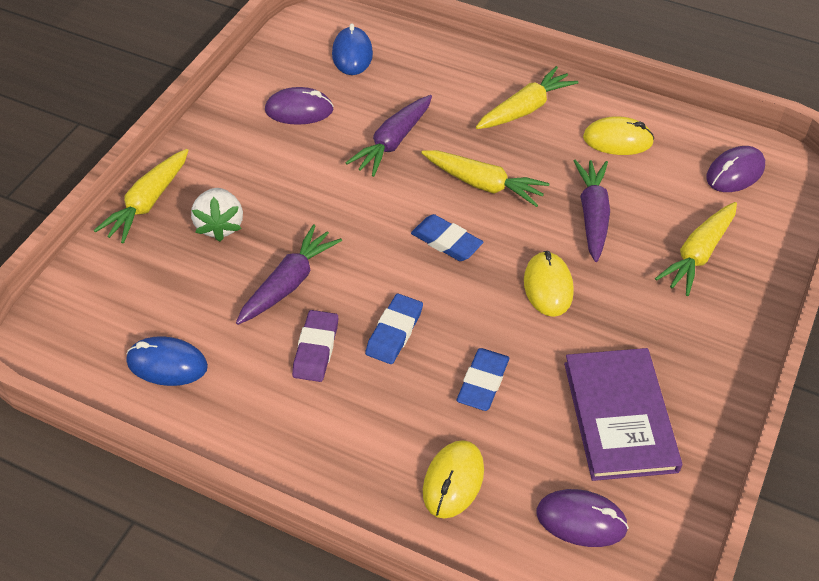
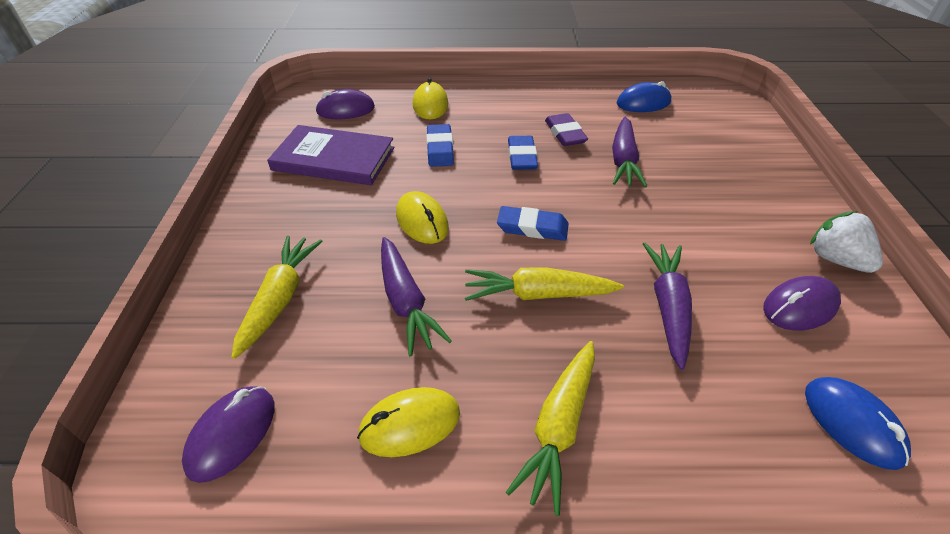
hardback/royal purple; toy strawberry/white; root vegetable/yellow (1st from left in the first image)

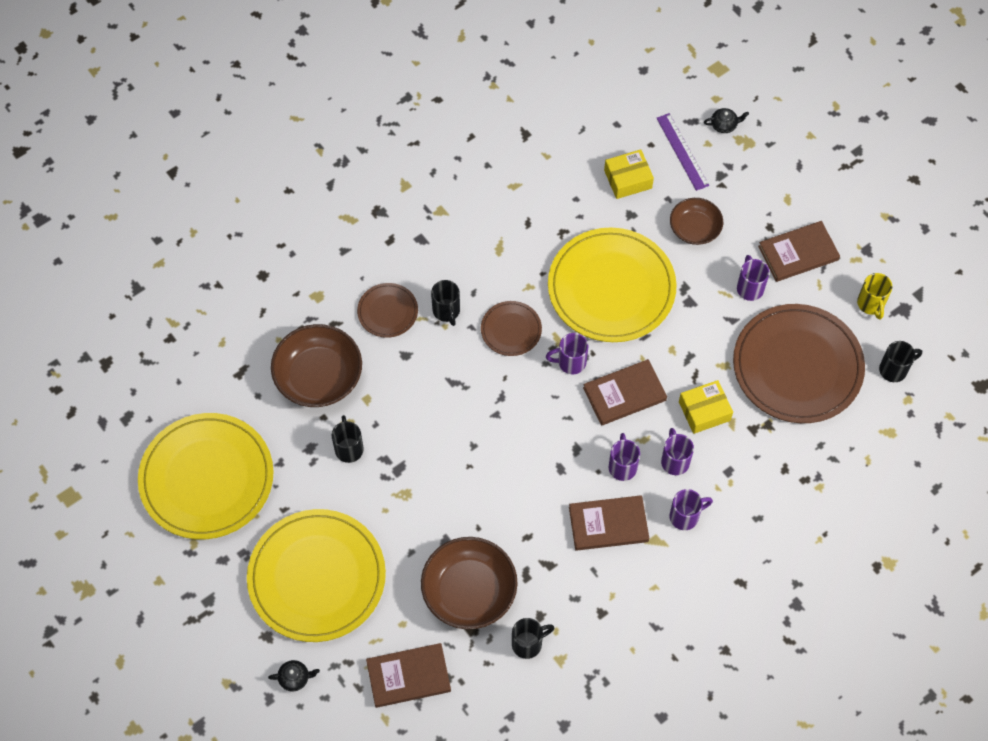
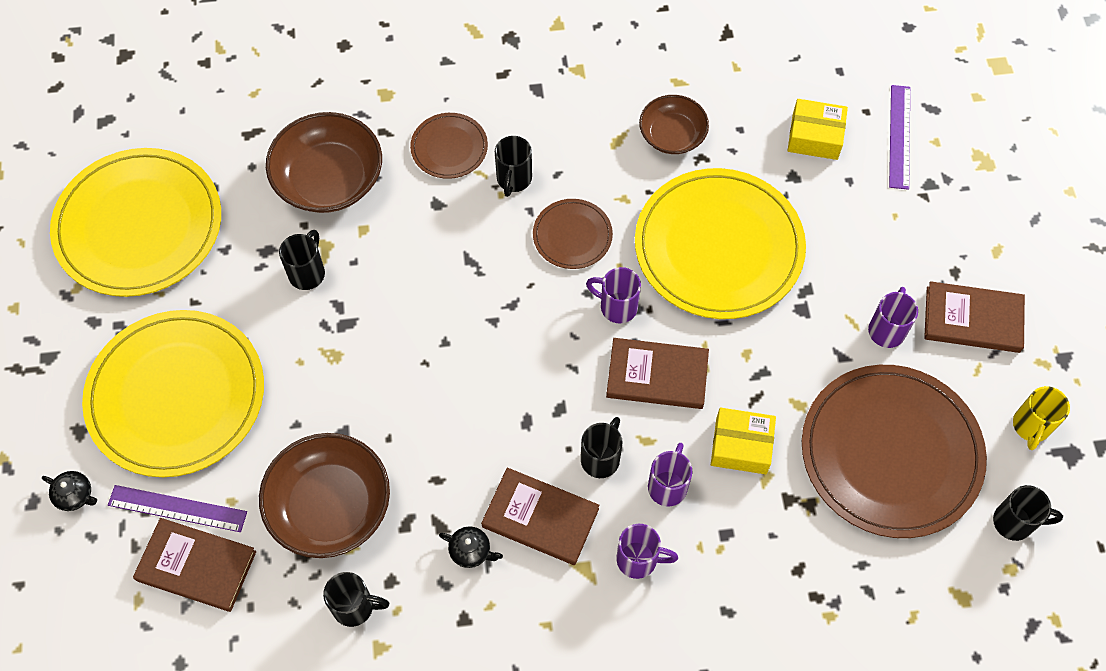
measuring stick/royal purple (1st from left); teapot/ebony (2nd from left); mug/ebony (4th from left); deep dish/russet (3rd from left)

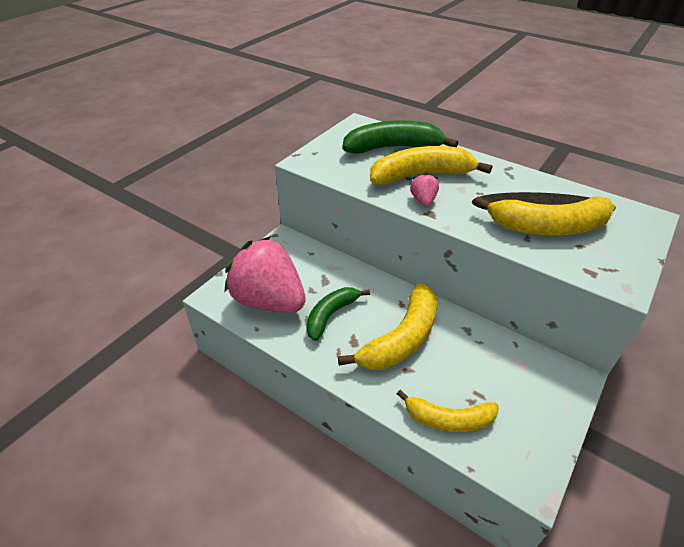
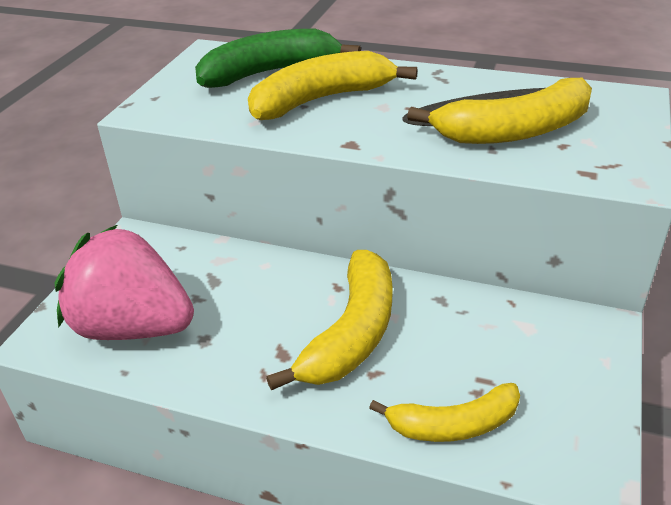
toy banana/leaf-green (1st from left in the first image); toy strawberry/pink (2nd from left in the first image)

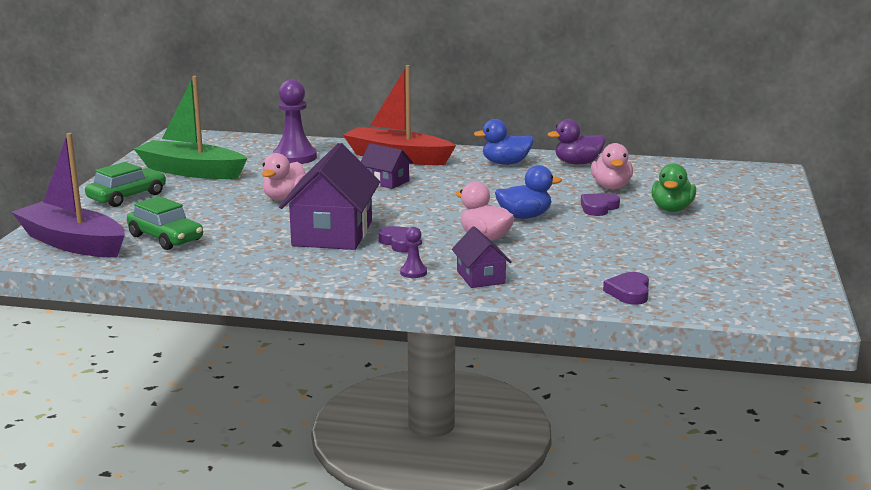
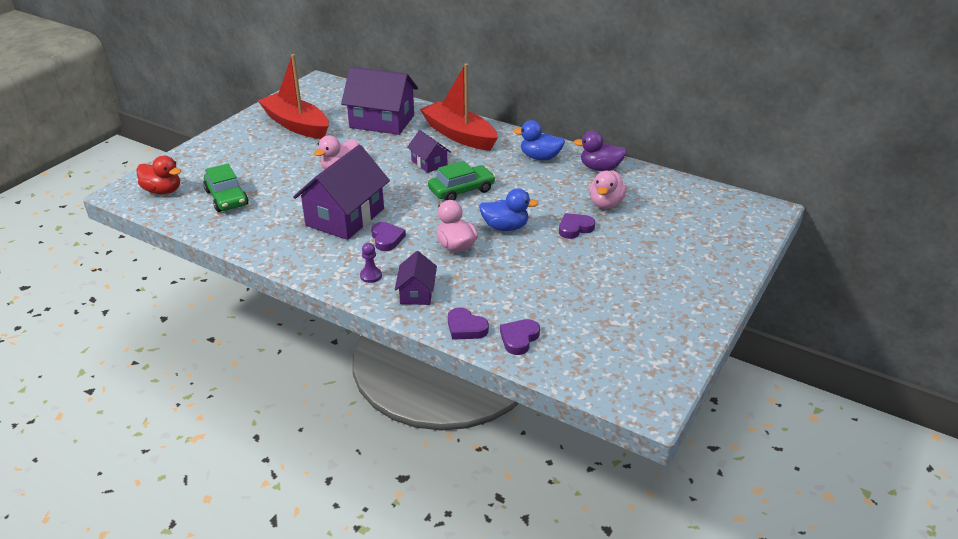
duck/scarlet; sailboat/scarlet (1st from left); house/royal purple (2nd from left); automobile/leaf-green (2nd from left); love heart/royal purple (2nd from left); duck/leaf-green

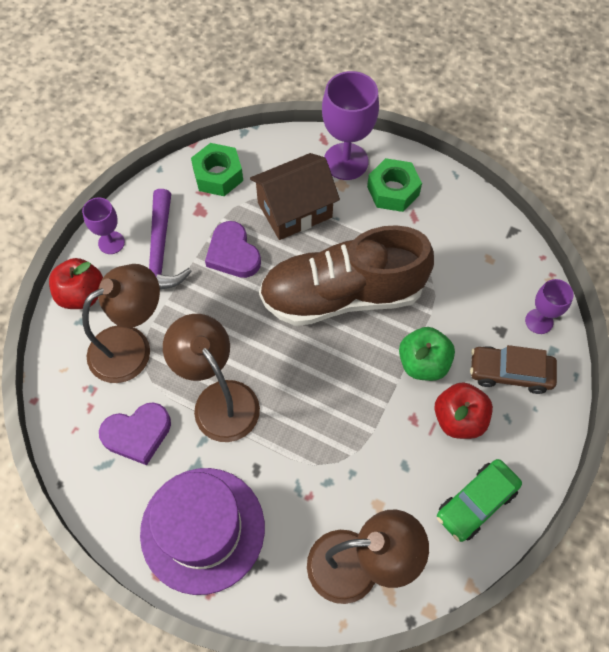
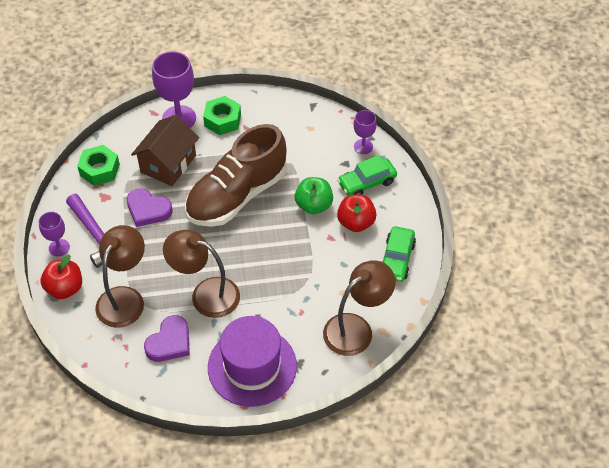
automobile/leaf-green (1st from left)

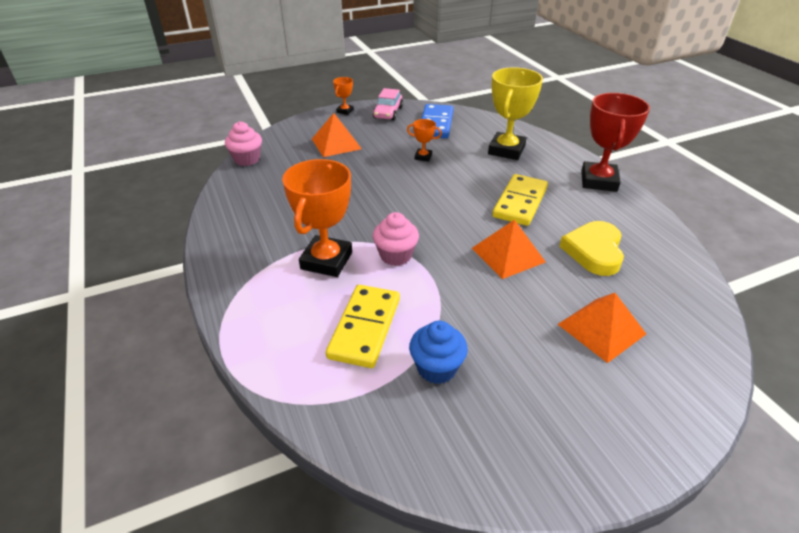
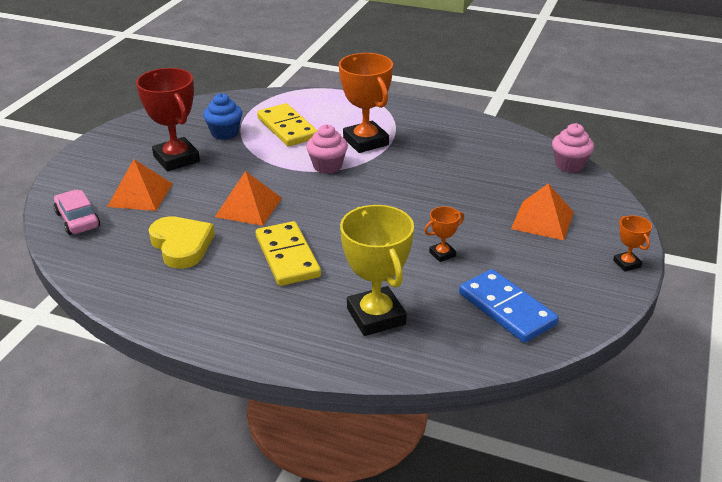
automobile/pink; prize cup/scarlet

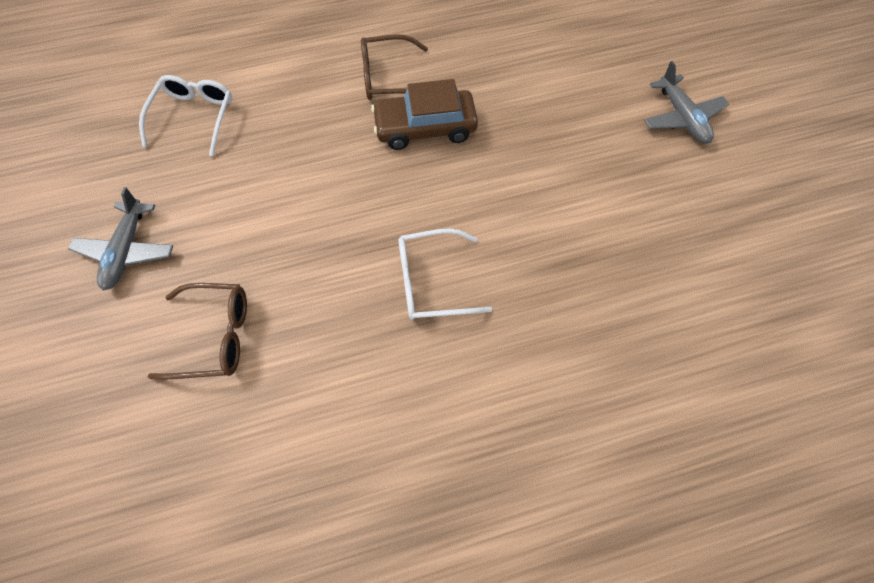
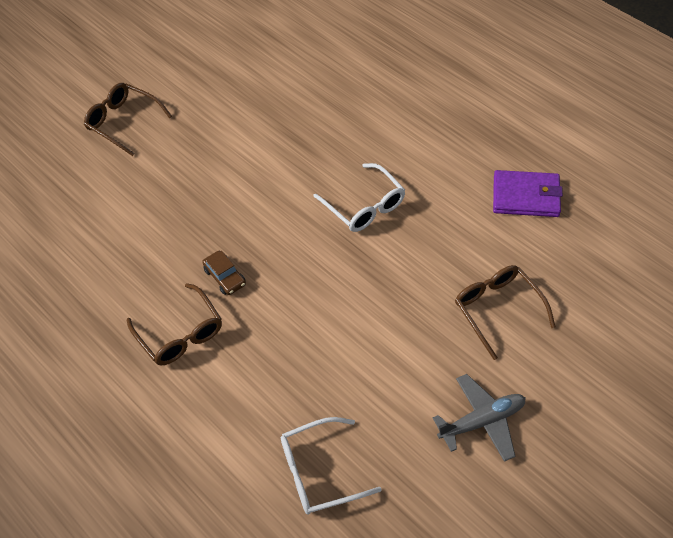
eyeglasses/russet (1st from left); automobile/russet; billfold/royal purple

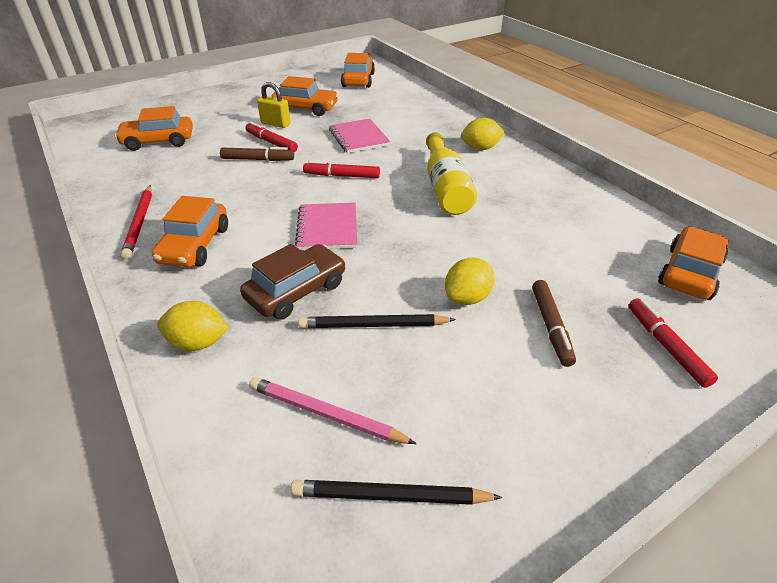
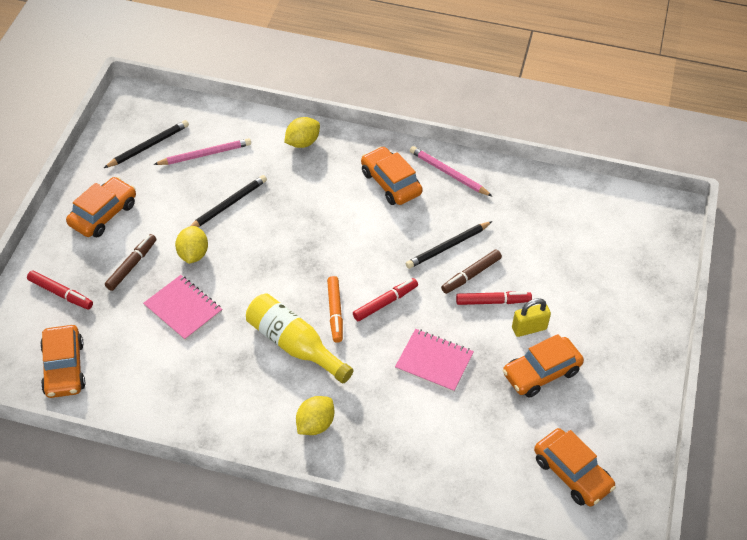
automobile/bright orange (2nd from left); marker/russet (1st from left); notebook/pink (1st from left); marker/bright orange; pencil/ebony (3rd from left); pencil/pink (2nd from left); automobile/russet

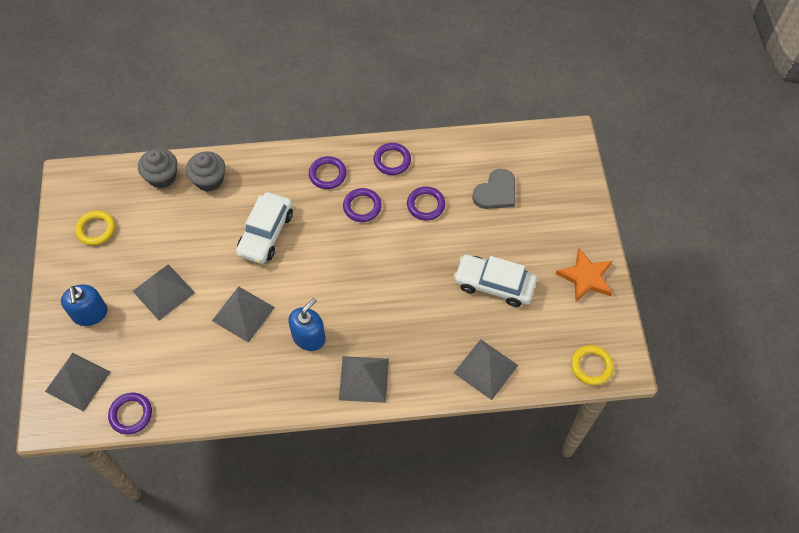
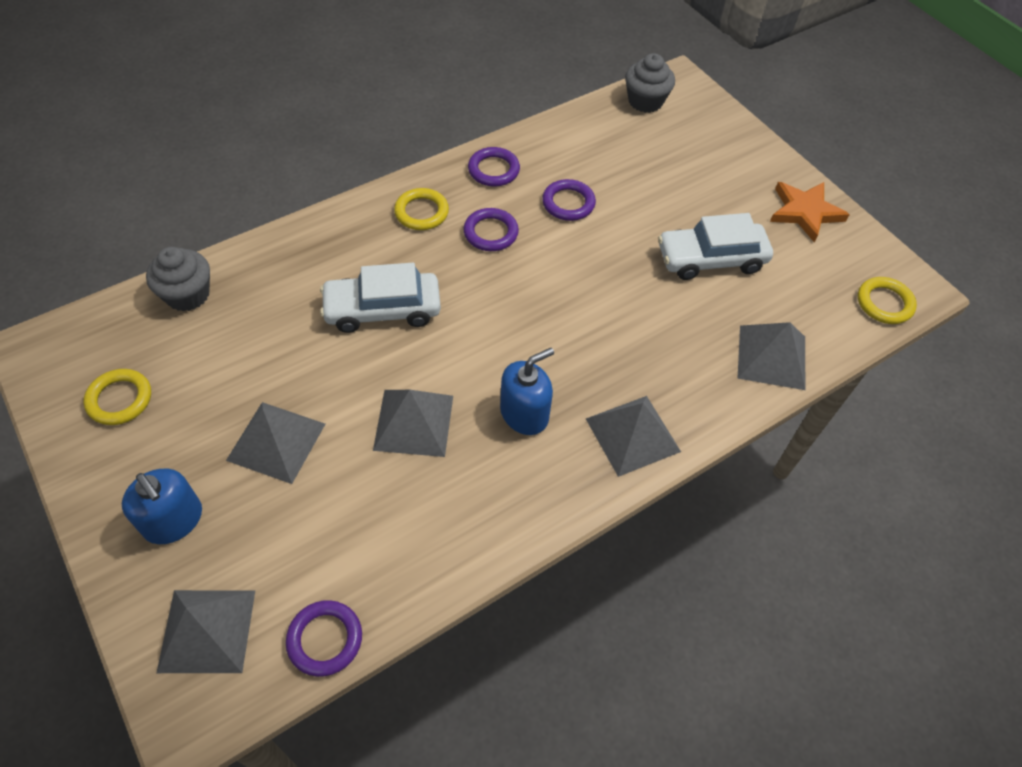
automobile/white (1st from left); ring/yellow (2nd from left); pump bottle/cobalt (2nd from left); muffin/ash-grey (2nd from left); love heart/ash-grey

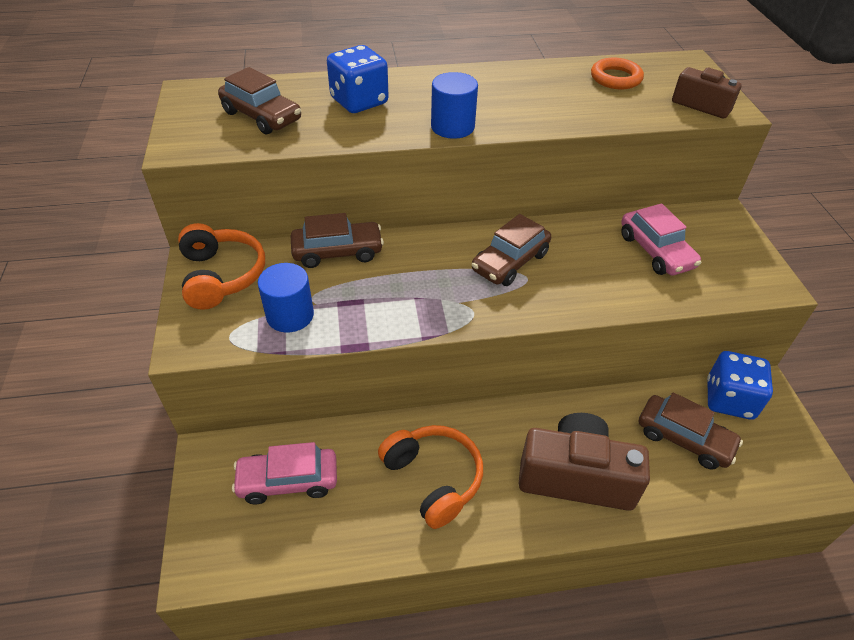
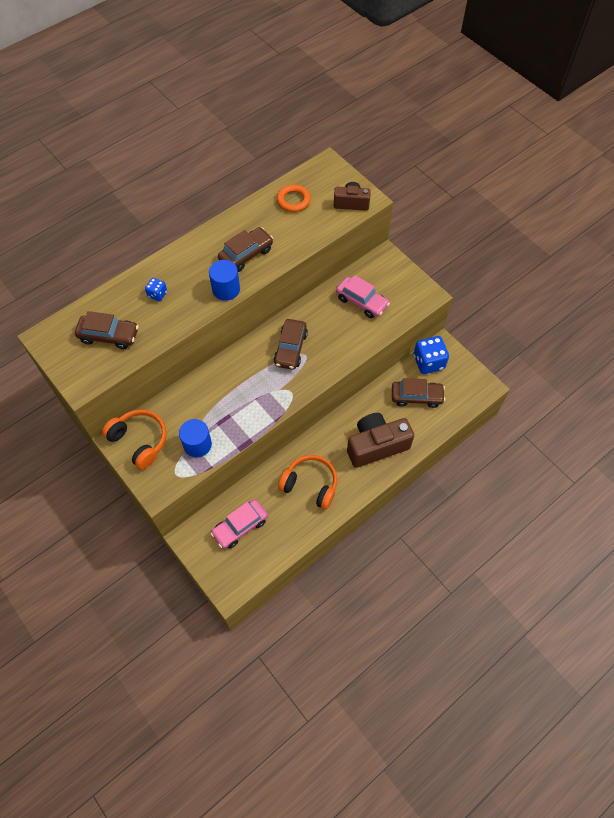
game die/cobalt (1st from left); automobile/russet (2nd from left)

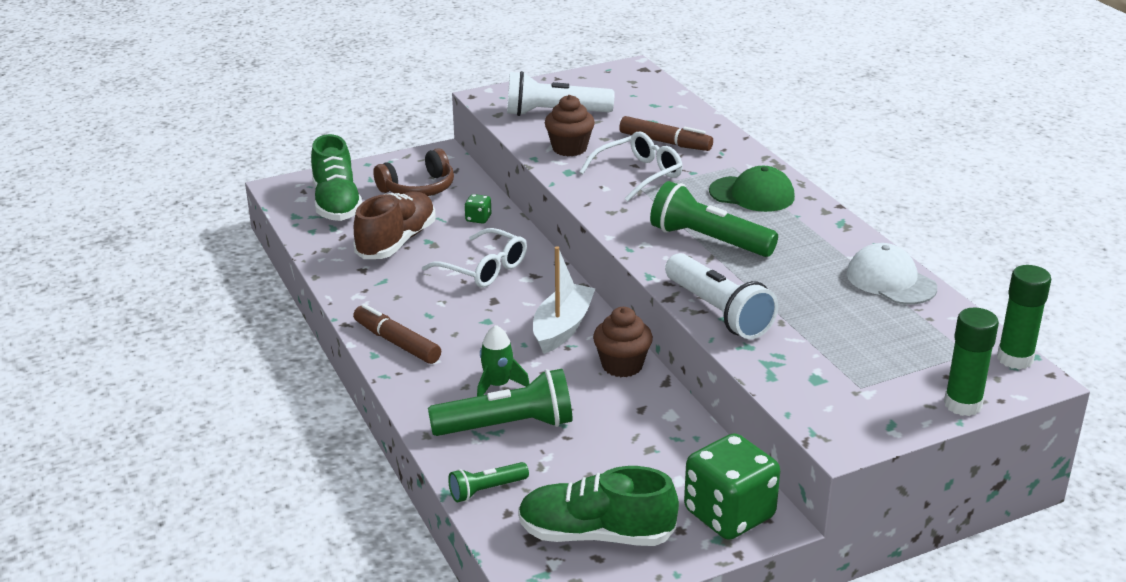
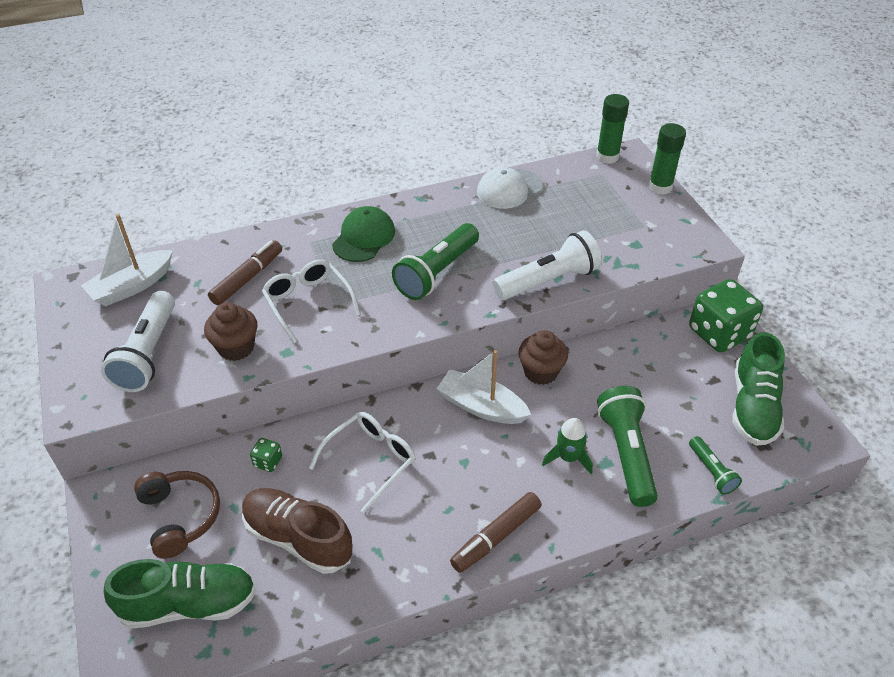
sailboat/white (1st from left)

